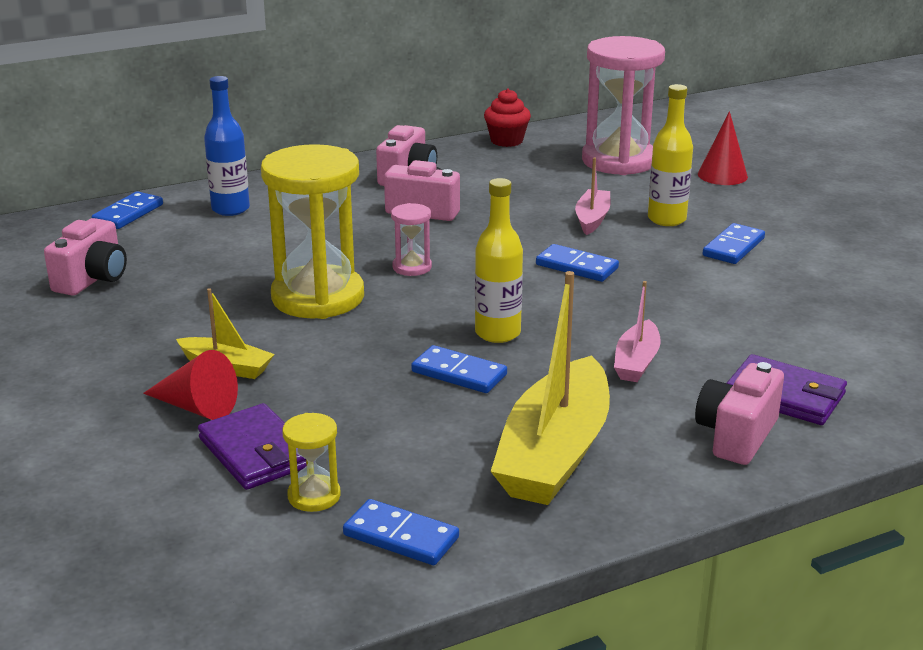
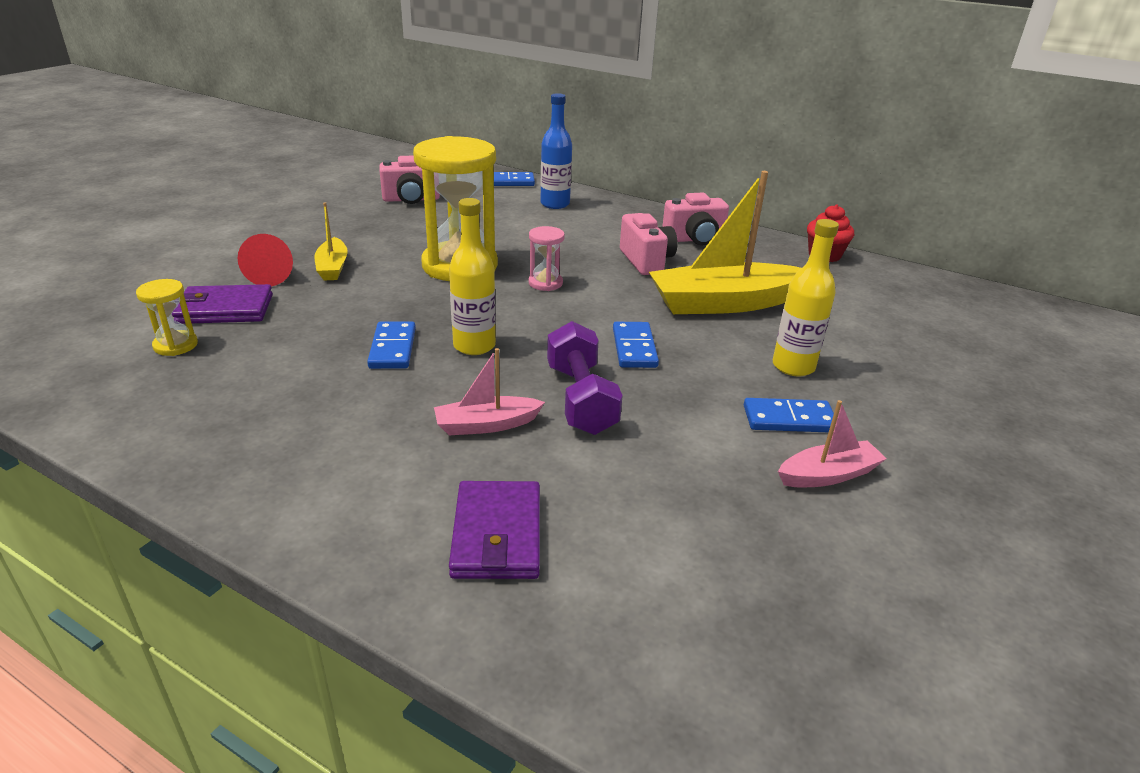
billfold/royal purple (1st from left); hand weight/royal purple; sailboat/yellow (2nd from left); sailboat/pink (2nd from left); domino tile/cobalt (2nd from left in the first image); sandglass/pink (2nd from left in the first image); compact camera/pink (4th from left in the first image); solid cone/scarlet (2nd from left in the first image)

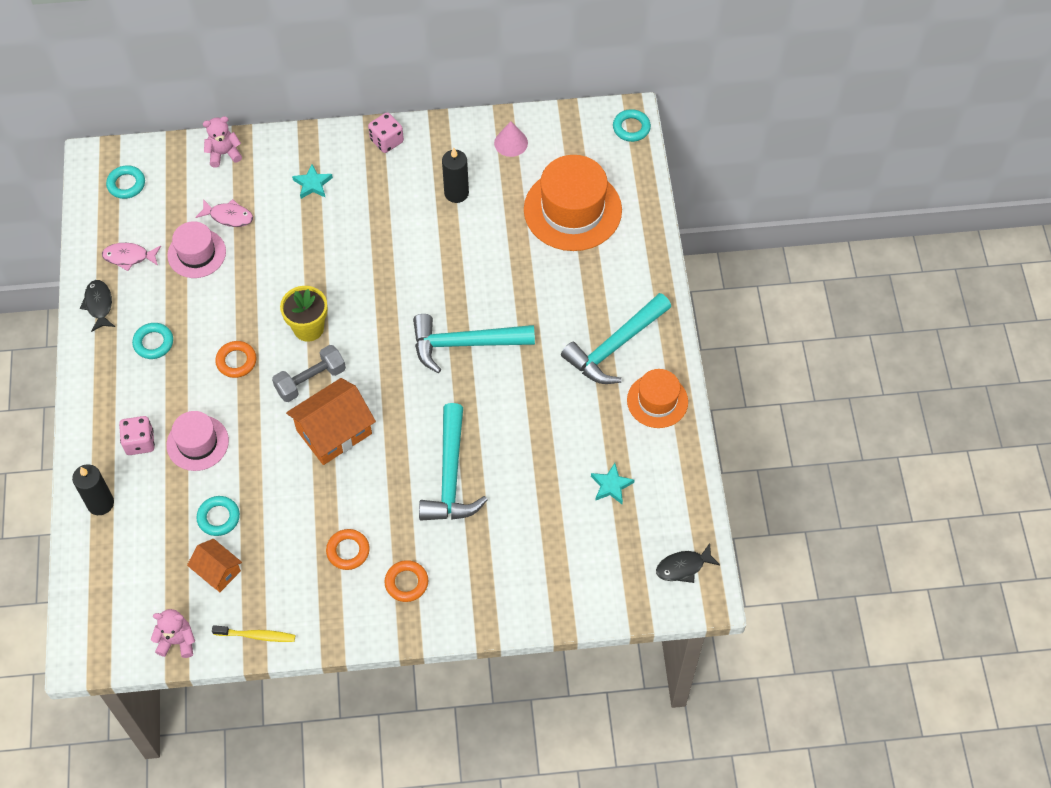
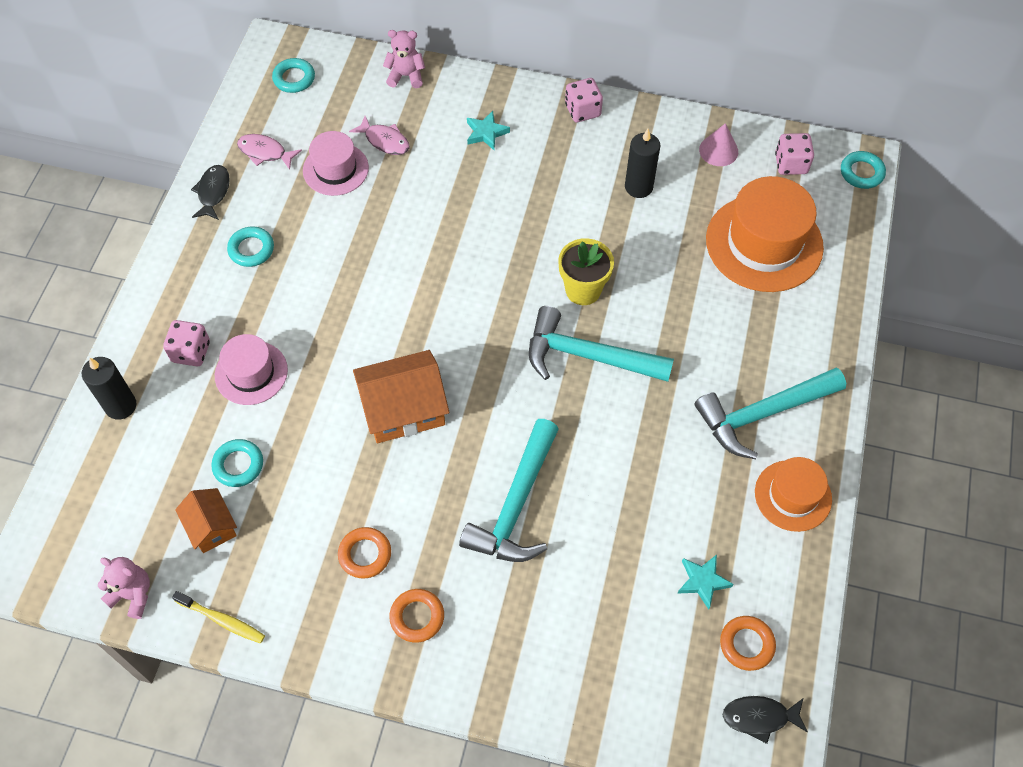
plant pot/yellow; ring/bright orange (3rd from left); game die/pink (3rd from left); hand weight/ash-grey

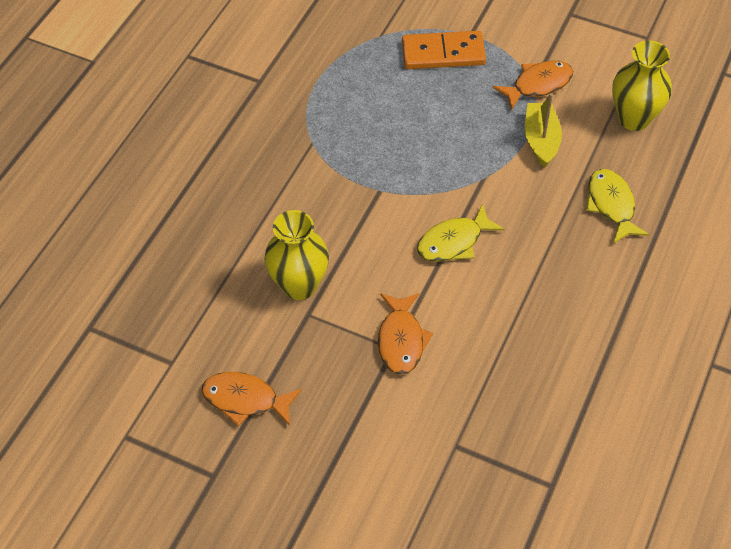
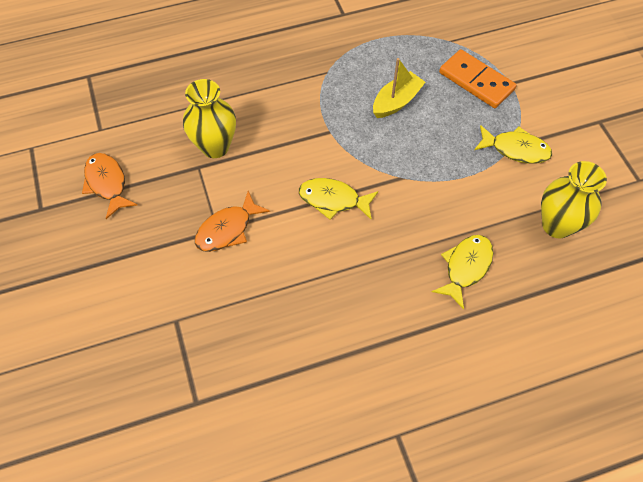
sailboat/yellow; toy fish/yellow (3rd from left)

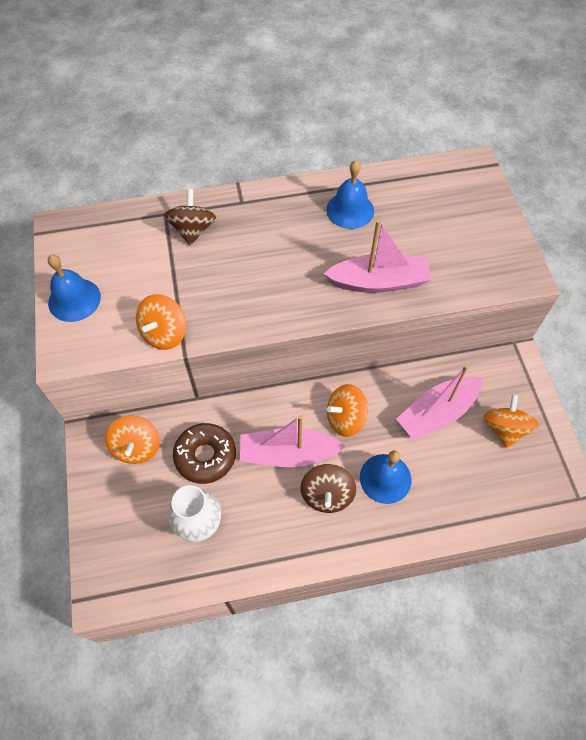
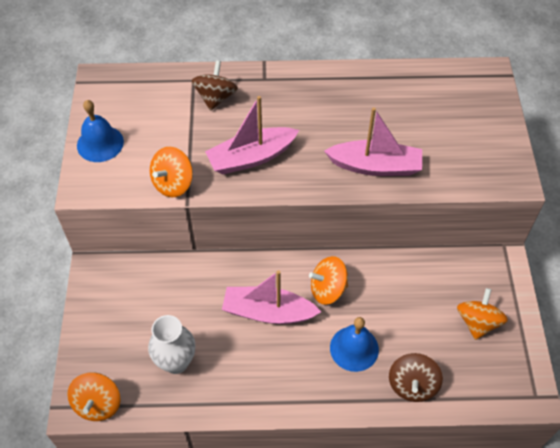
whirligig/bright orange (1st from left); sailboat/pink (1st from left); whirligig/russet (2nd from left); glazed donut/russet; hand bell/cobalt (2nd from left in the first image)

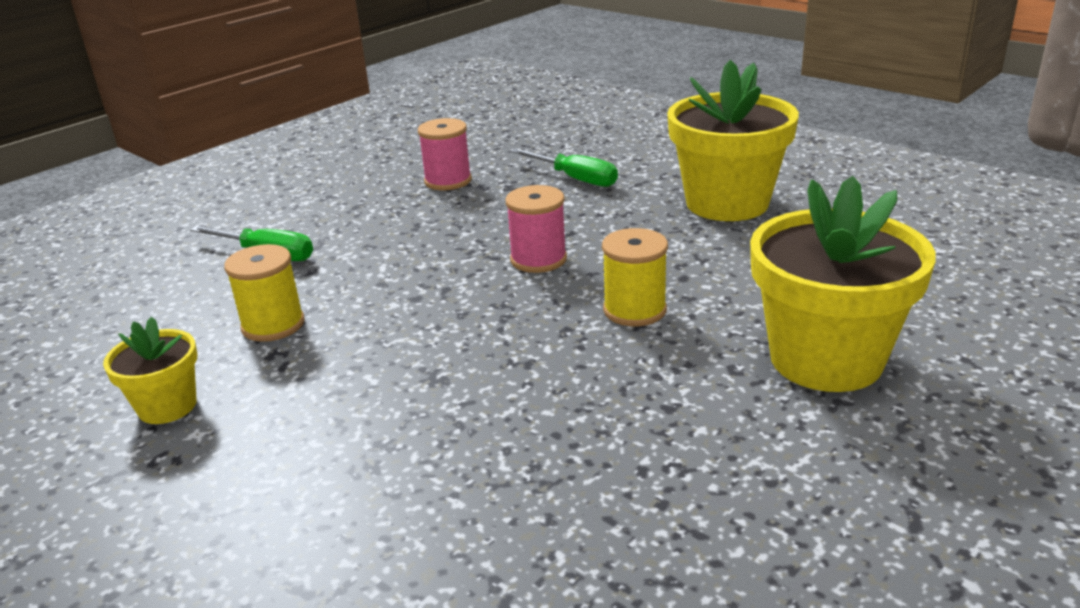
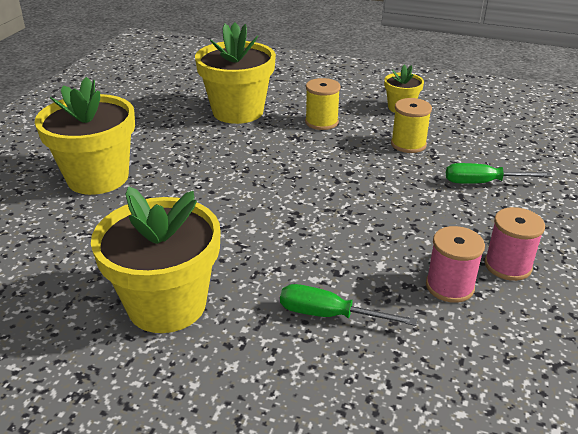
plant pot/yellow (3rd from left); spool/yellow (1st from left); spool/pink (2nd from left)

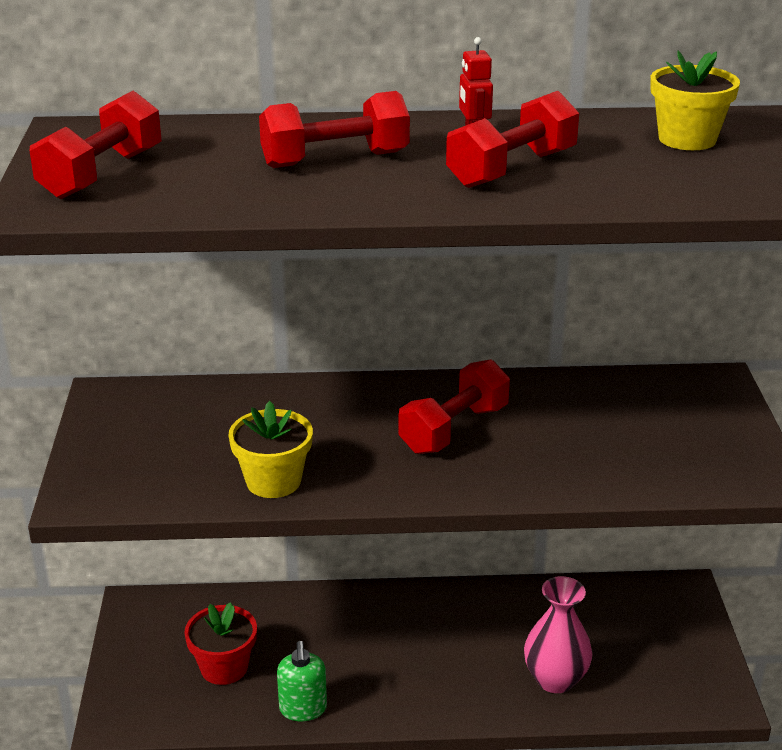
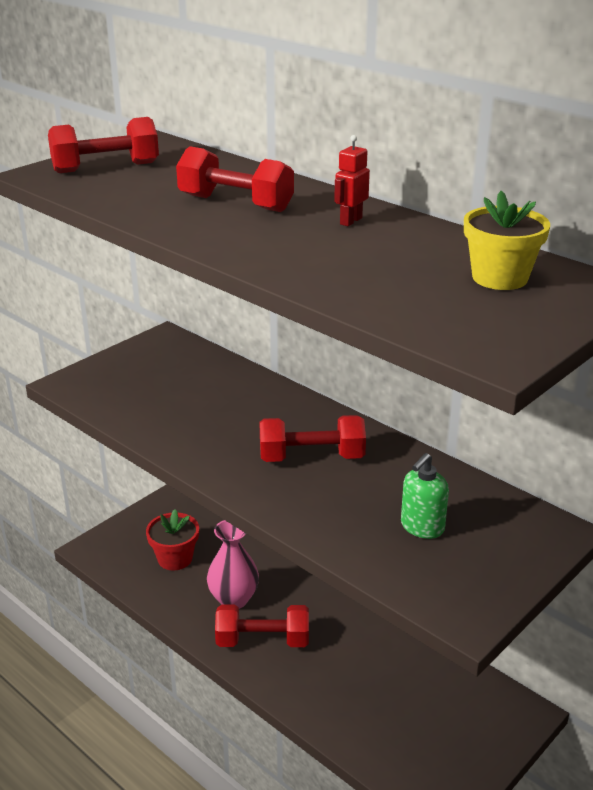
flower vase/pink; hand weight/scarlet (3rd from left); pump bottle/leaf-green; plant pot/yellow (1st from left in the first image)

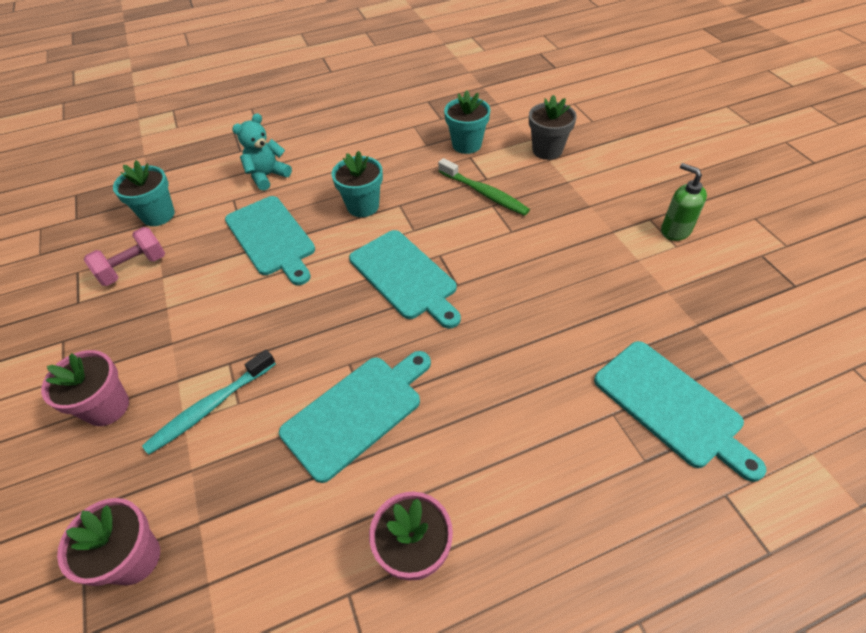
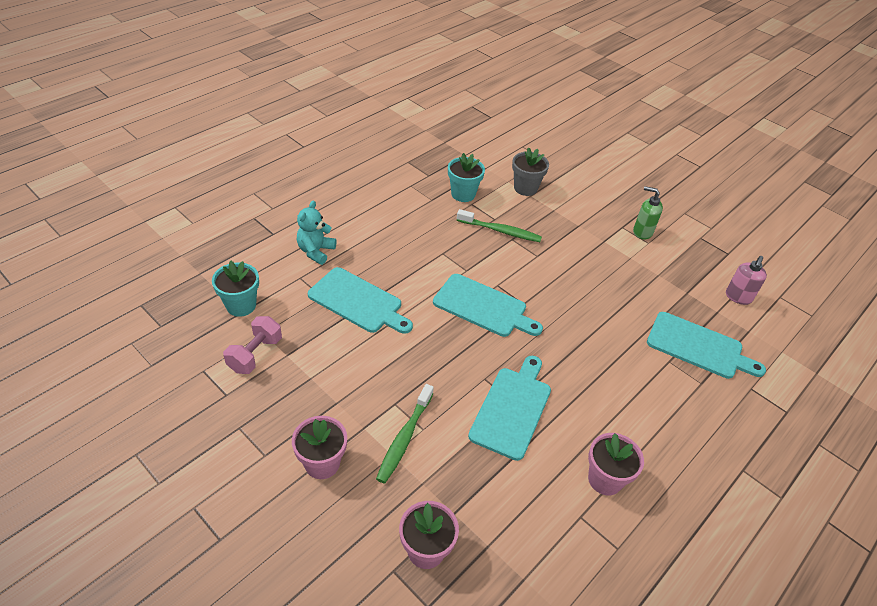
tooth brush/leaf-green (1st from left); pump bottle/pink; plant pot/turquoise (2nd from left in the first image)

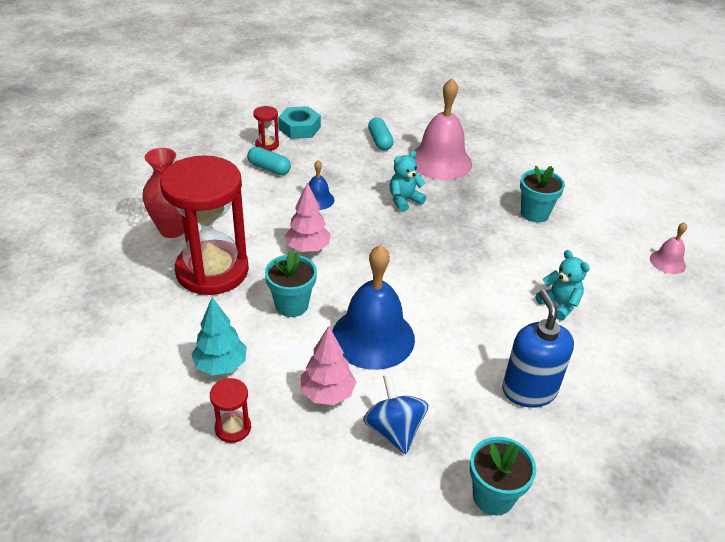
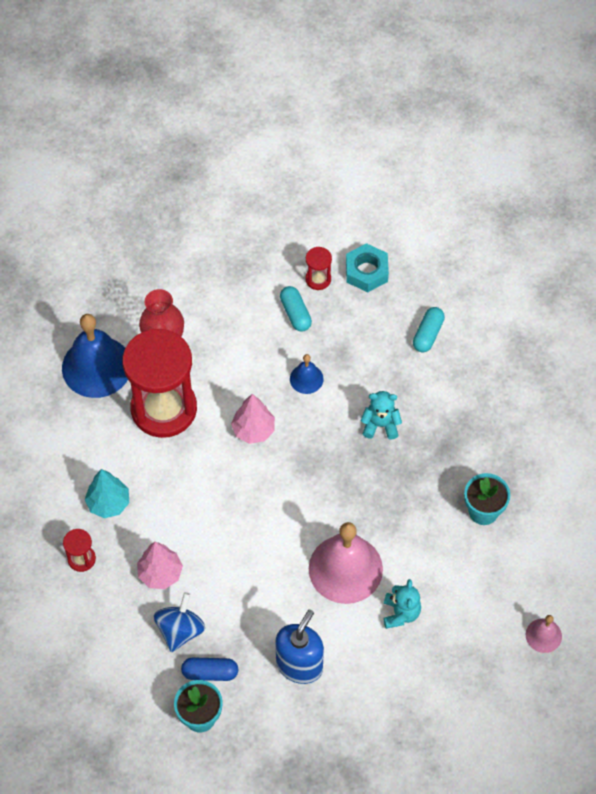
hand bell/cobalt (1st from left); pill/cobalt; hand bell/pink (1st from left); plant pot/turquoise (1st from left in the first image)

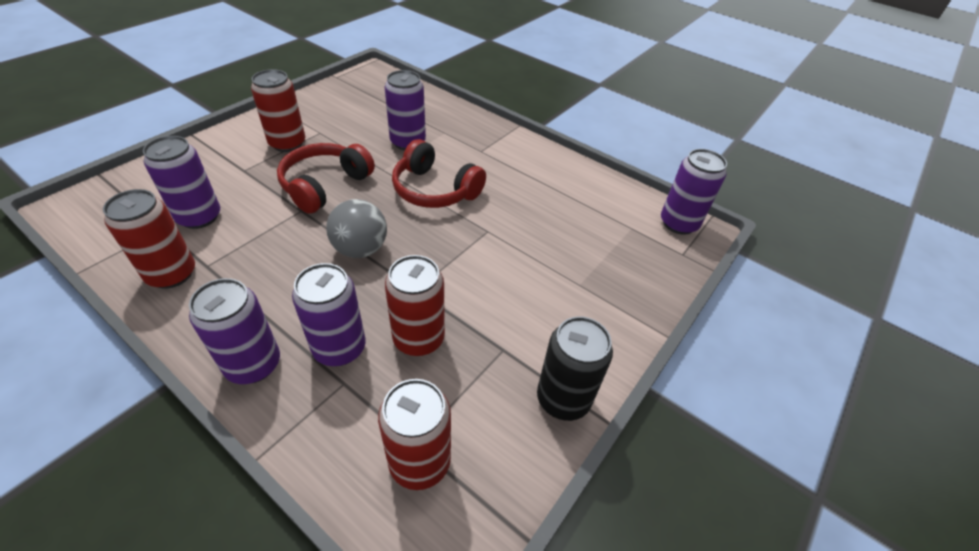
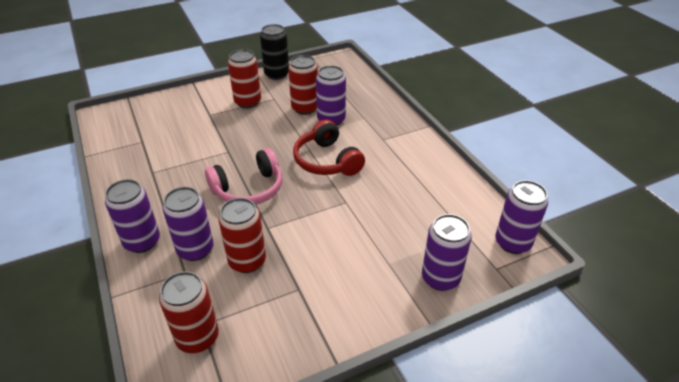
headphones/pink; tin/ebony; tin/scarlet (4th from left); tin/royal purple (4th from left); headphones/scarlet (1st from left in the first image)

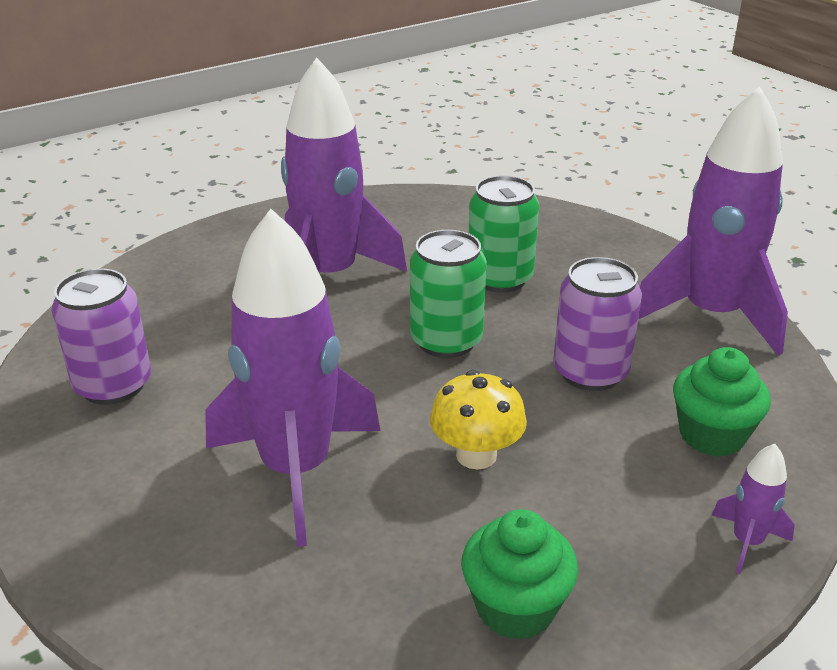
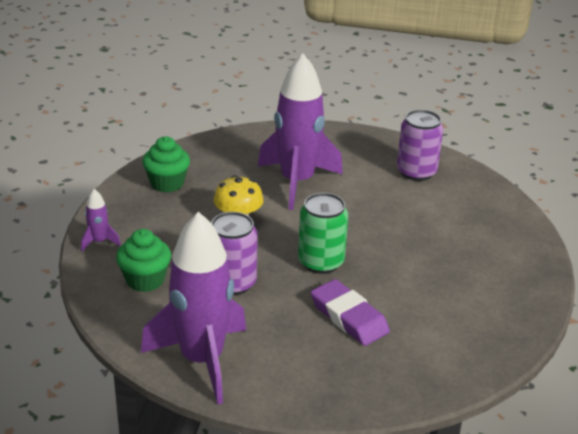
eraser/royal purple; toy rocket/royal purple (2nd from left in the first image)

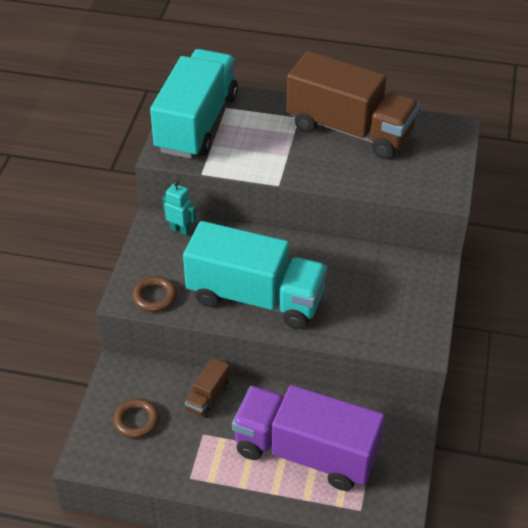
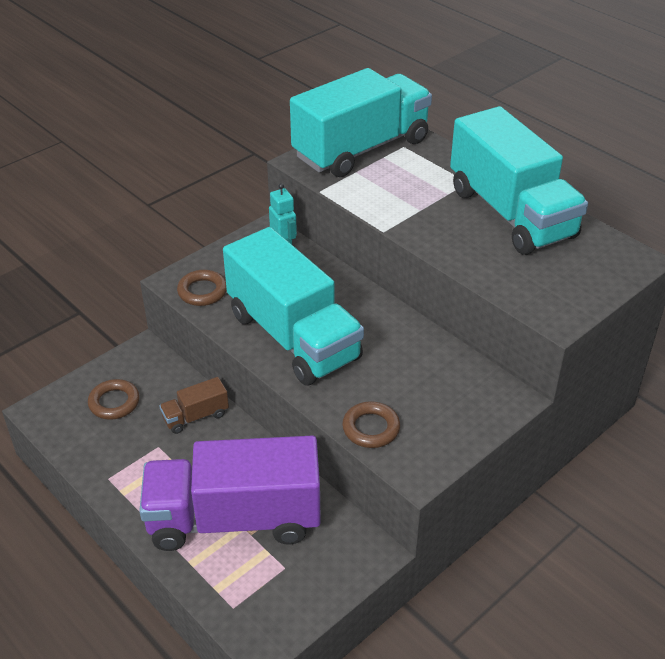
truck/royal purple; ring/russet (3rd from left); truck/turquoise (3rd from left)

